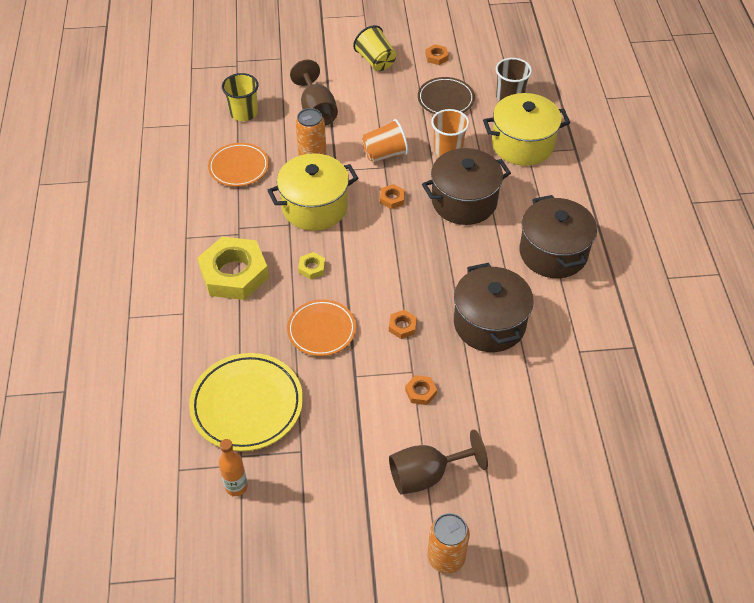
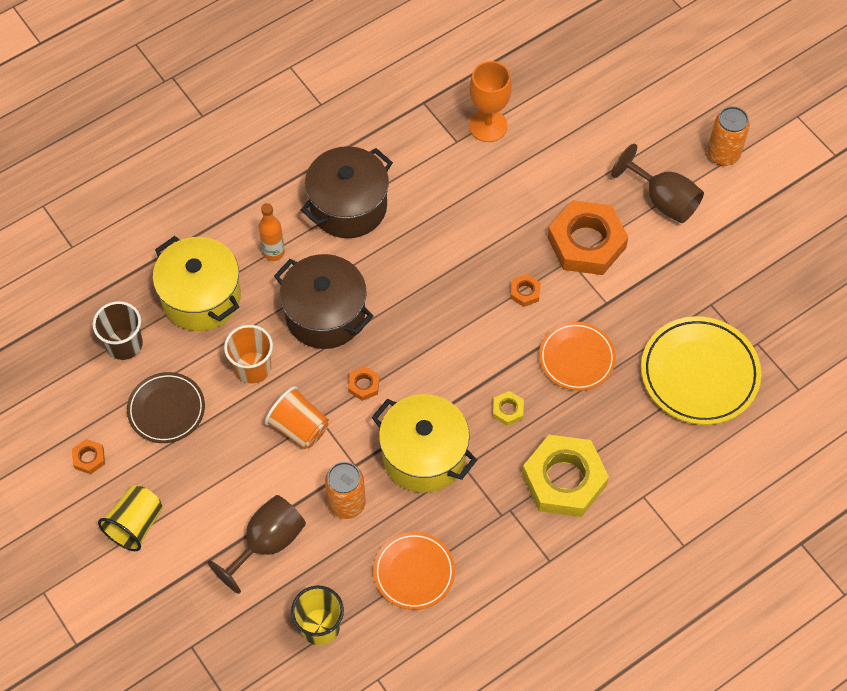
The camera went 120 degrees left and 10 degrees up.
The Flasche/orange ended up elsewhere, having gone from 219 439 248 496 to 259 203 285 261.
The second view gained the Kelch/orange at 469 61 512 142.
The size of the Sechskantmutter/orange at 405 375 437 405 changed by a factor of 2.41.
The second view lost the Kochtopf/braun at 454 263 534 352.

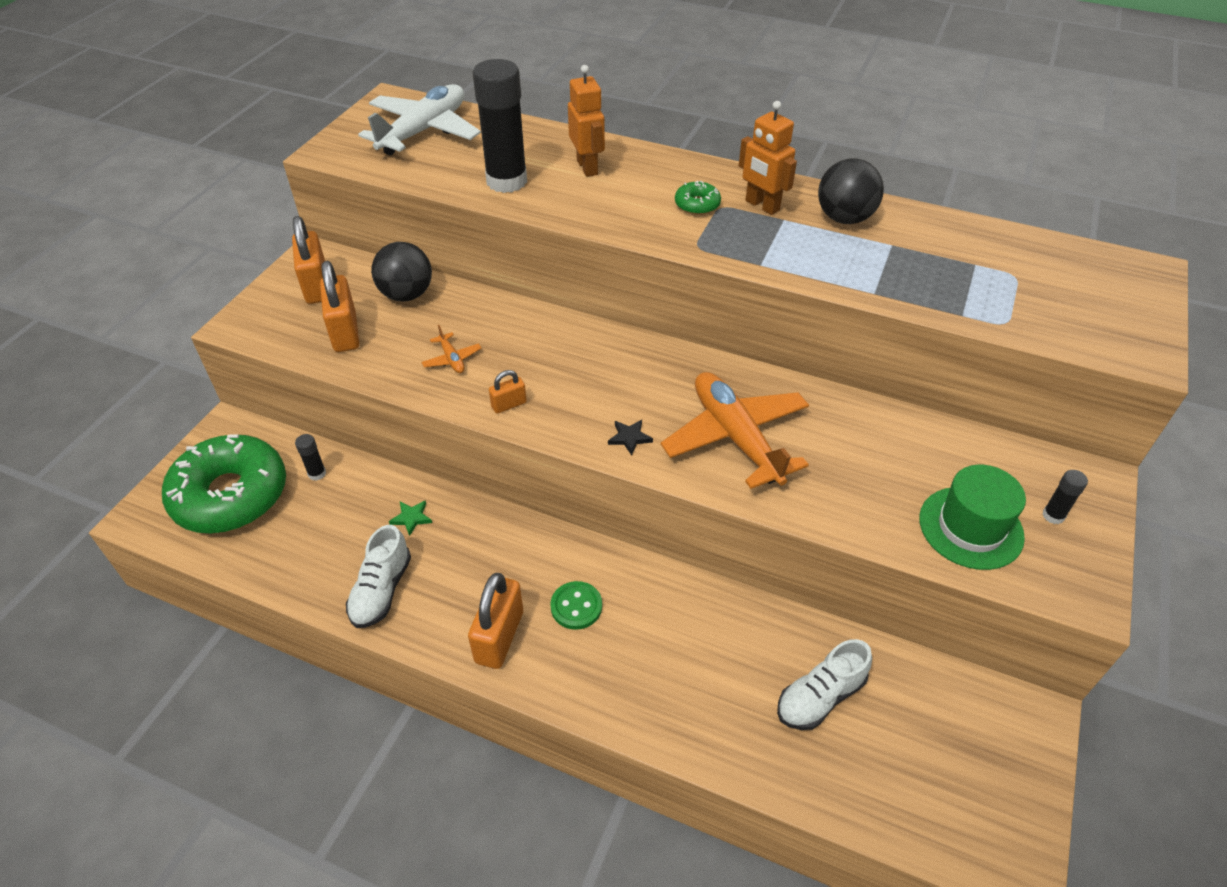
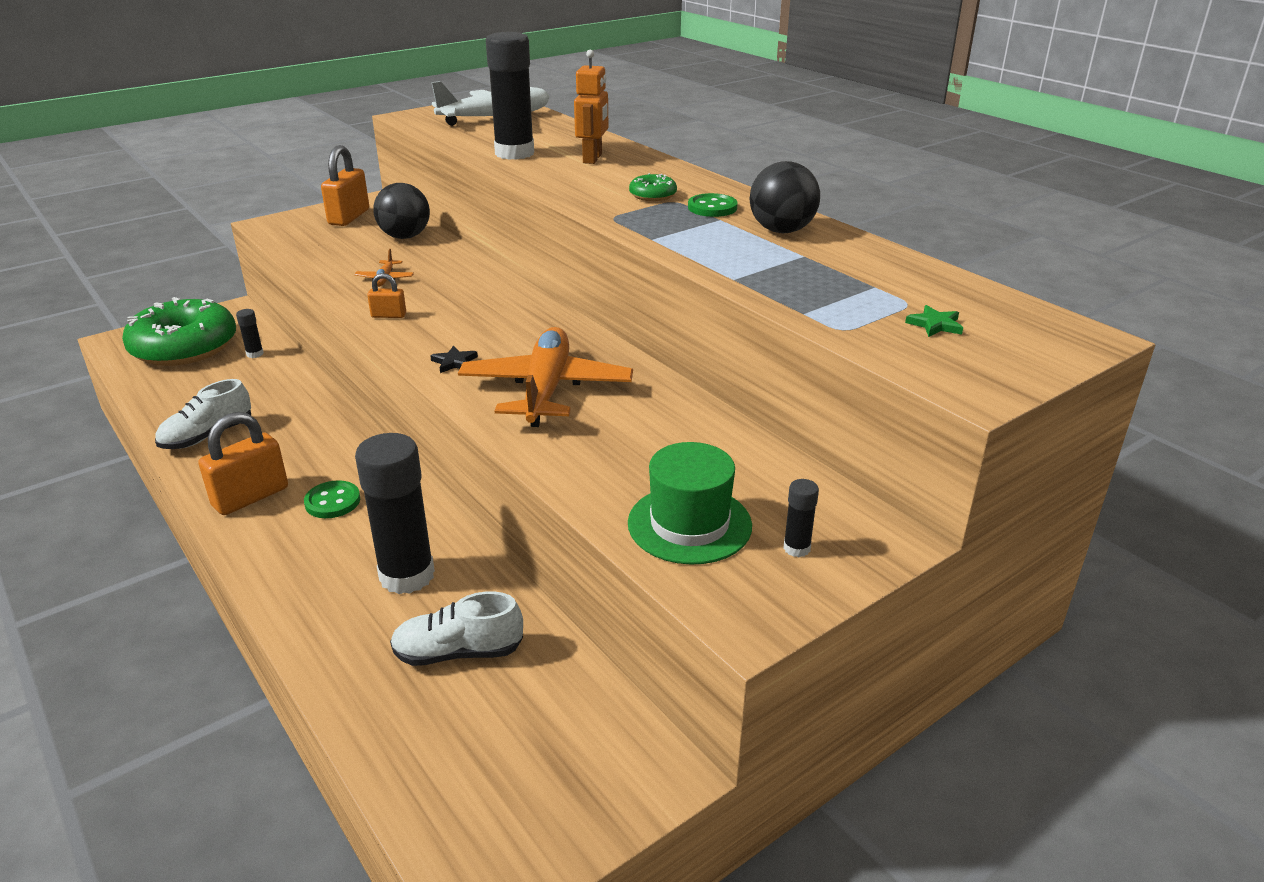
The camera went 30 degrees right and 15 degrees down.
The second view gained the Klebestift/schwarz at 355 433 435 594.
Where the Roboter/orange stood at 739 101 797 215, the Knopf/grün came to stand at 688 193 738 217.
The Stern/grün ended up elsewhere, having gone from 389 500 432 536 to 905 305 963 337.
The second view lost the Vorhängeschloss/orange at 320 261 359 352.

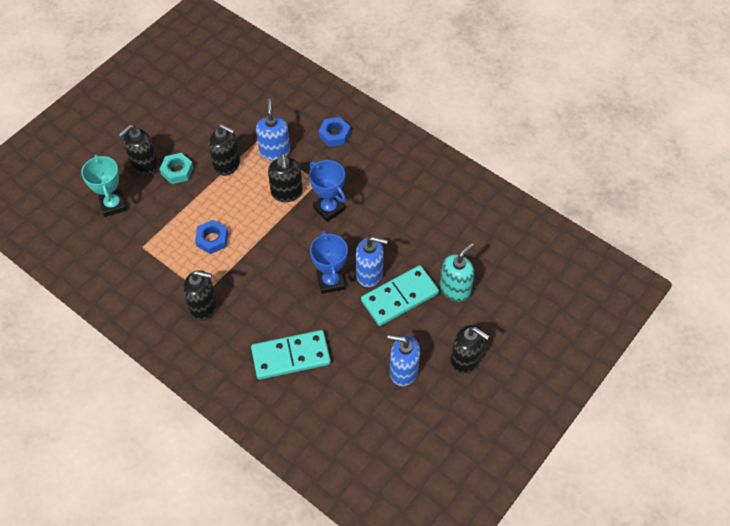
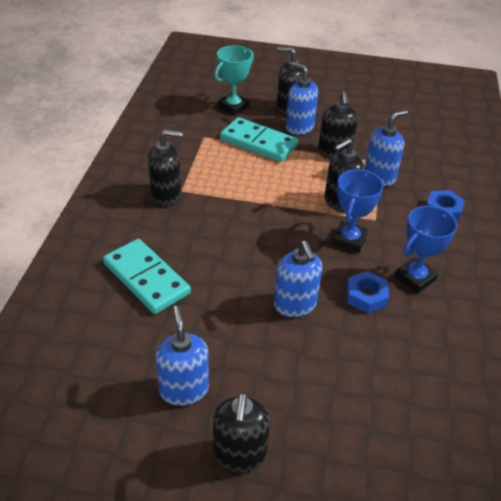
The camera went 60 degrees right and 15 degrees down.
The Seifenspender/schwarz at 183 270 217 321 ended up facing another way, 75 degrees counterclockwise from before.
The Dominostein/türkis ended up elsewhere, having gone from 361 265 439 326 to 220 117 298 162.
Where the Sechskantmutter/türkis stood at 160 153 194 184, the Seifenspender/blau came to stand at 286 62 318 135.
The Sechskantmutter/blau ended up elsewhere, having gone from 195 220 228 254 to 347 271 389 313.
The Pokal/blau ended up elsewhere, having gone from 310 231 348 294 to 395 206 457 293.
The second view lost the Seifenspender/türkis at 440 243 475 302.

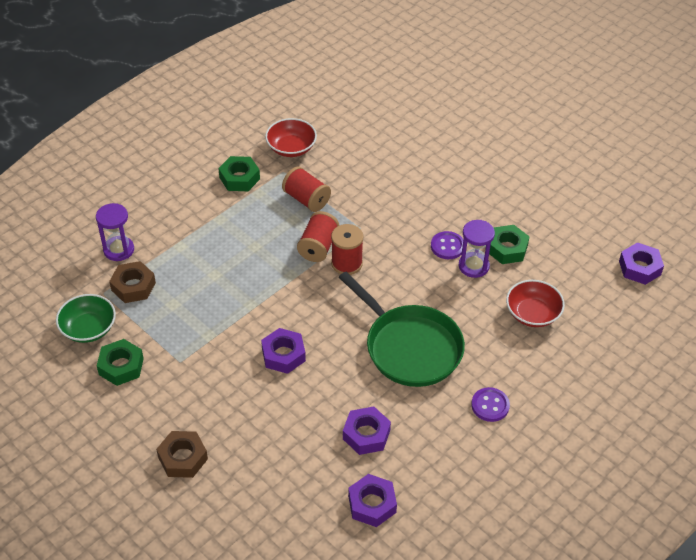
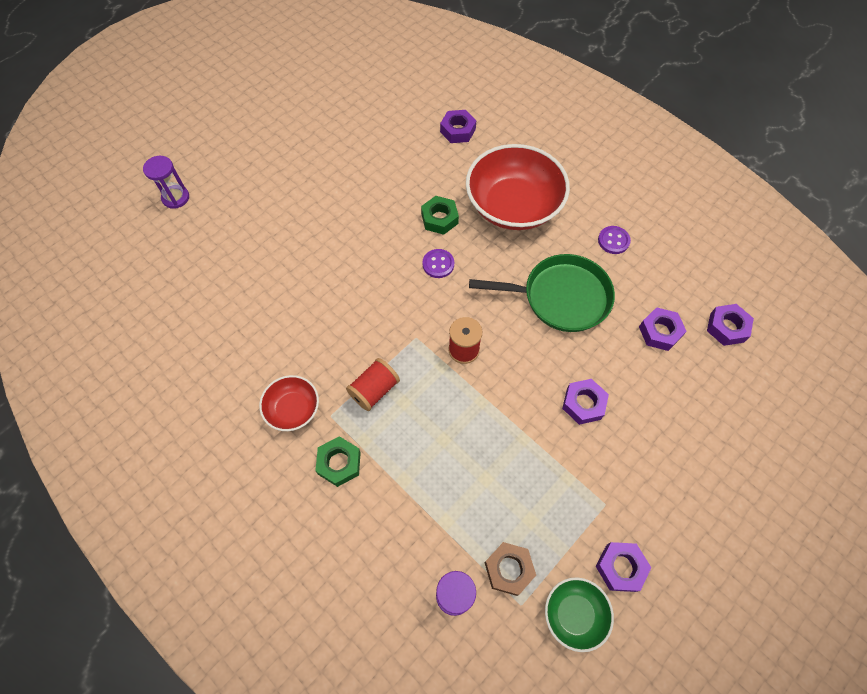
The camera went 90 degrees left and 15 degrees up.
The Sanduhr/lila ended up elsewhere, having gone from 459 220 495 278 to 143 156 189 209.
The size of the Schüssel/rot at 506 280 565 327 changed by a factor of 2.02.
The Pfanne/grün at 339 272 465 387 ended up facing another way, 45 degrees clockwise from before.
What was the Sechskantmutter/grün at 97 339 144 386 turned into the Sechskantmutter/lila at 596 542 652 592.
The second view lost the Sechskantmutter/braun at 156 431 208 478.
The second view lost the Garnrolle/rot at 297 211 340 262.

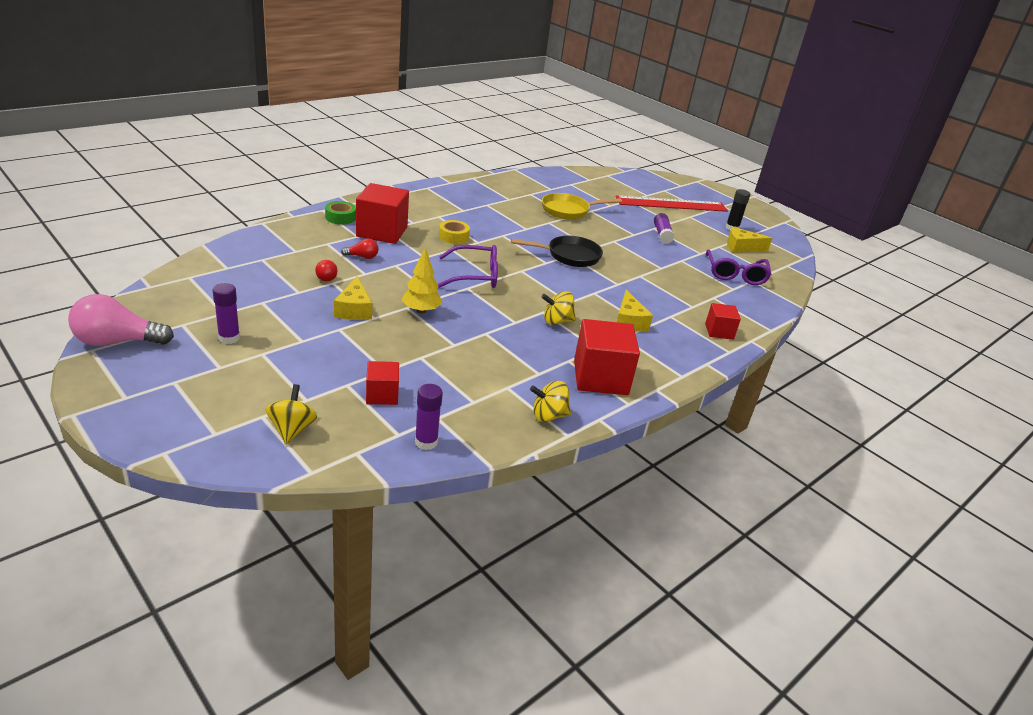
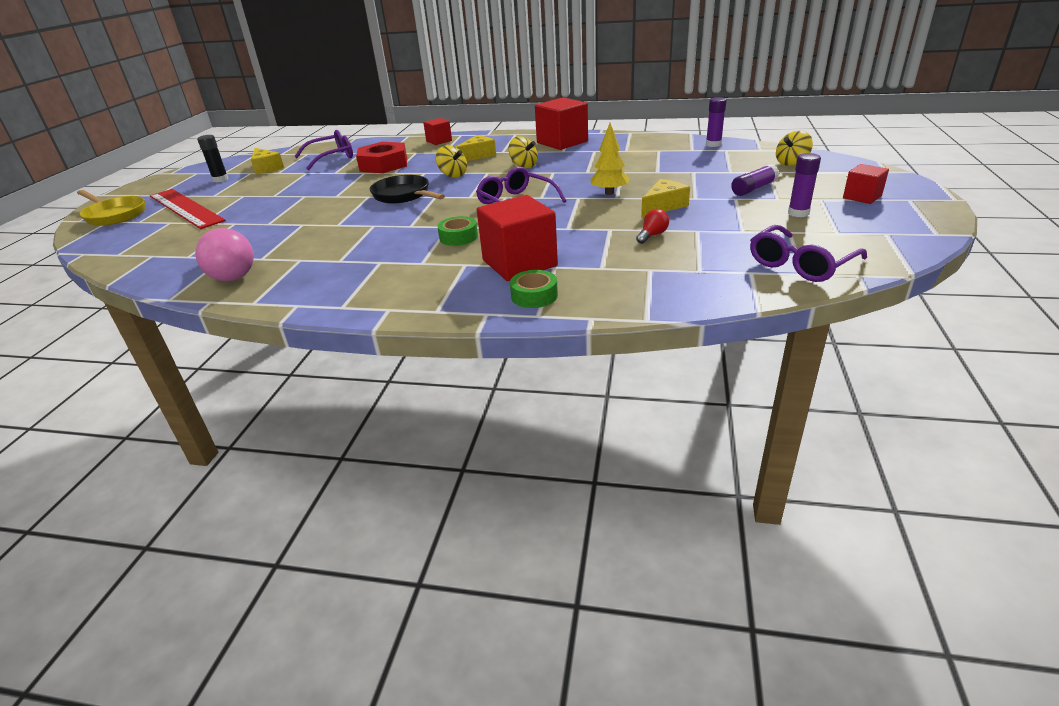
The camera went 120 degrees left and 0 degrees up.
The Pfanne/gelb ended up elsewhere, having gone from 542 193 622 220 to 77 190 145 226.
The Glühbirne/rosa ended up elsewhere, having gone from 68 294 174 346 to 195 228 254 281.
The second view gained the Sechskantmutter/rot at 356 142 407 173.
The Kreisel/gelb ended up elsewhere, having gone from 530 381 571 422 to 436 145 467 178.
What was the Klebeband/gelb at 439 220 470 244 turned into the Klebeband/grün at 437 216 478 246.
The Klebestift/lila ended up elsewhere, having gone from 654 213 675 244 to 731 164 779 196.
The second view gained the Brille/lila at 750 225 867 282.
The Kubus/rot ended up elsewhere, having gone from 366 361 399 405 to 843 164 889 204.
The second view lost the Glühbirne/rot at 341 238 379 259.

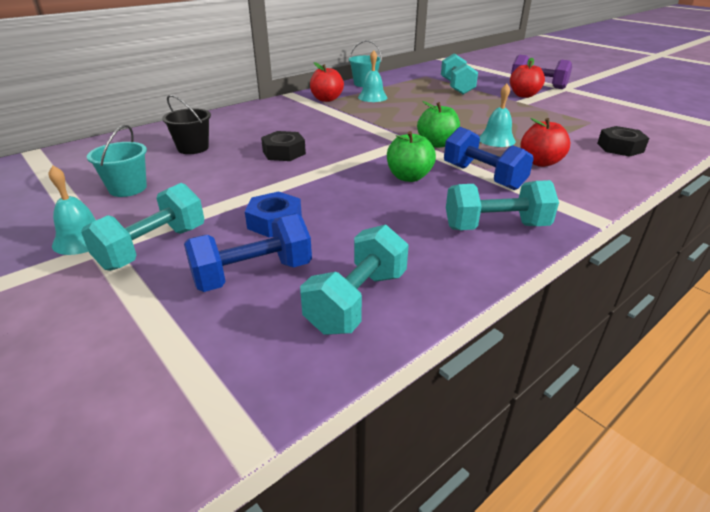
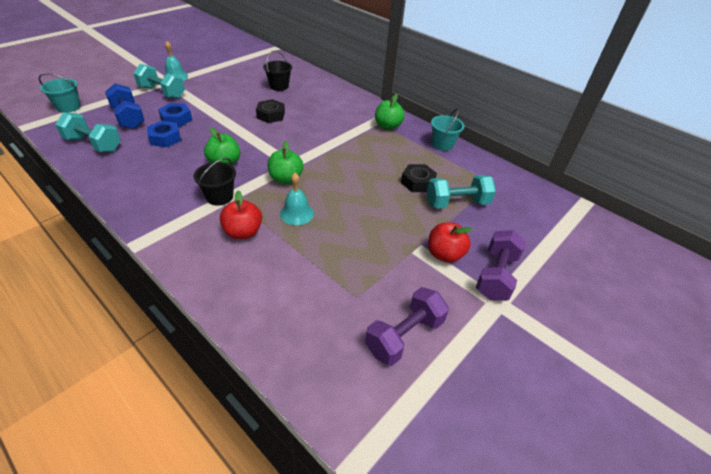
The camera went 80 degrees right and 10 degrees up.
The Eimer/türkis ended up elsewhere, having gone from 87 125 147 197 to 39 73 81 113.
The second view gained the Sechskantmutter/blau at 147 121 181 147.
Where the Hantel/blau stood at 444 127 534 190, the Eimer/schwarz came to stand at 194 158 236 206.
The second view gained the Hantel/lila at 365 287 449 366.
What was the Apfel/rot at 310 62 344 102 turned into the Apfel/grün at 375 94 405 130.
The Sechskantmutter/schwarz ended up elsewhere, having gone from 597 126 649 157 to 401 164 437 192.
The second view lost the Glocke/türkis at 358 50 388 102.
The second view lost the Hantel/türkis at 446 180 559 230.

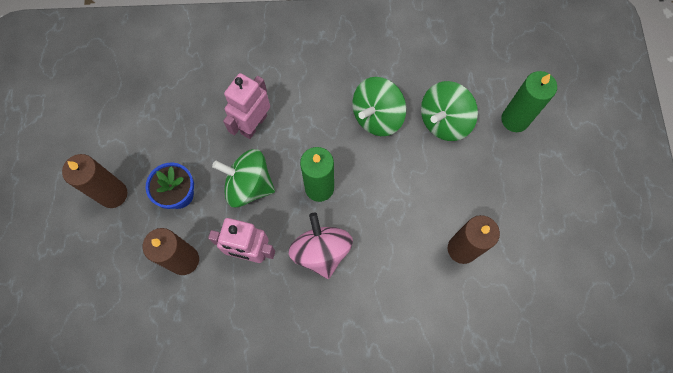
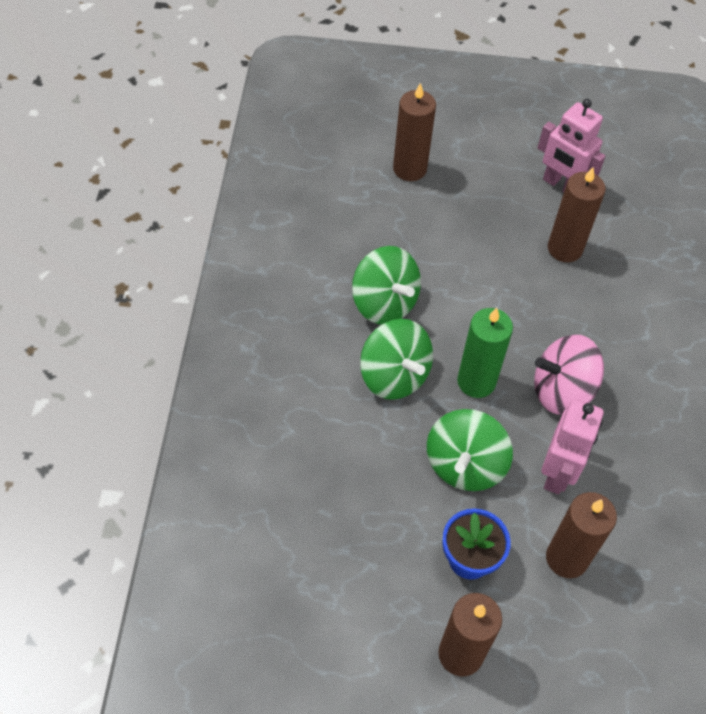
The camera went 85 degrees left and 15 degrees down.
The Kreisel/grün ended up elsewhere, having gone from 421 81 478 141 to 360 319 433 400.
What was the Kerze/grün at 502 71 557 132 turned into the Kerze/braun at 393 83 436 181.
The Roboter/rosa ended up elsewhere, having gone from 223 73 270 139 to 538 99 606 193.

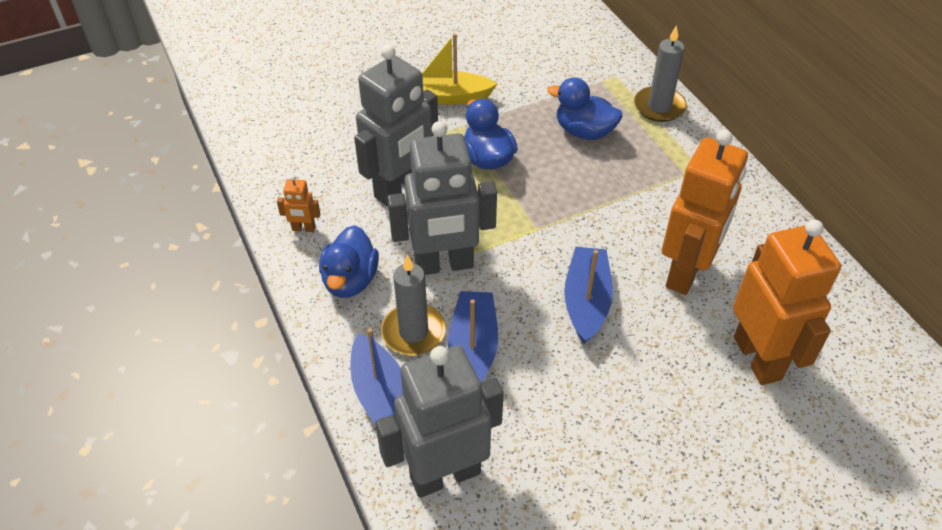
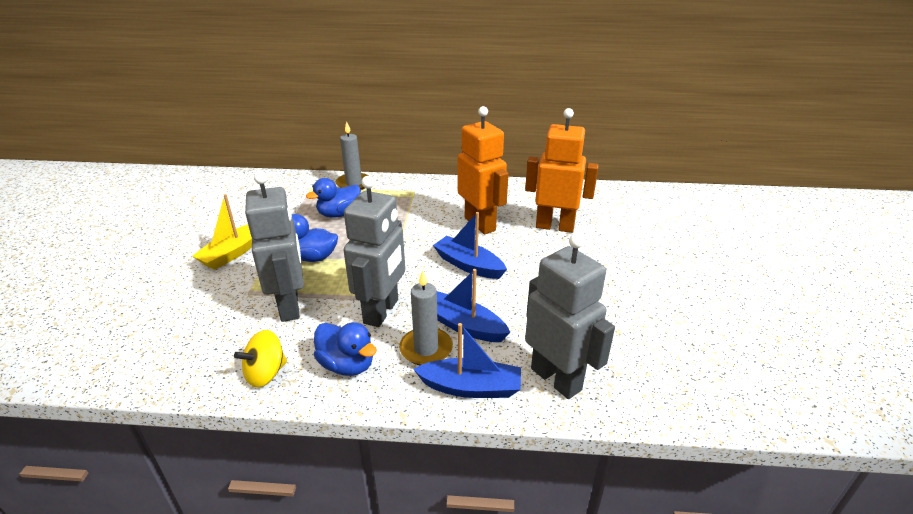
The camera went 60 degrees left and 15 degrees down.
Where the Roboter/orange stood at 277 175 320 232, the Kreisel/gelb came to stand at 234 330 287 387.
The Roboter/grau at 375 345 504 498 ended up facing another way, 135 degrees clockwise from before.

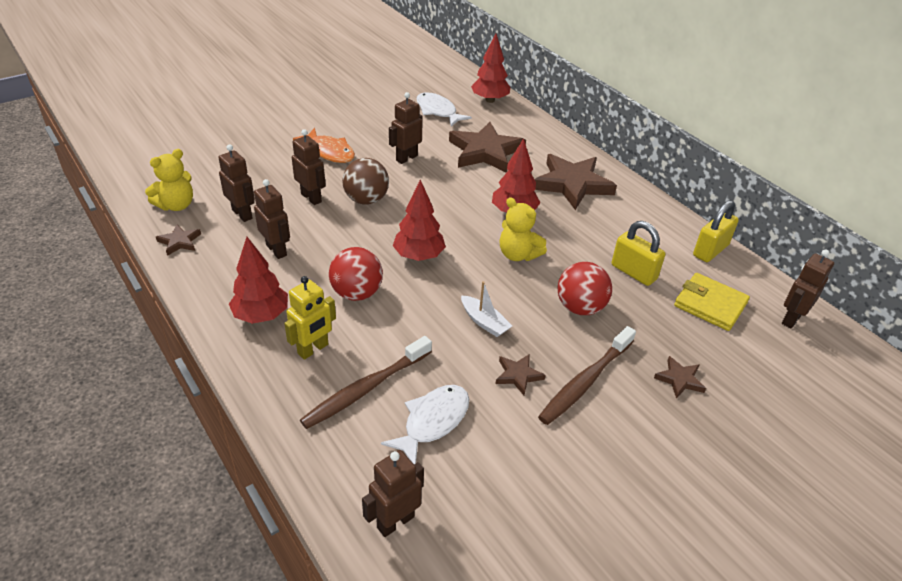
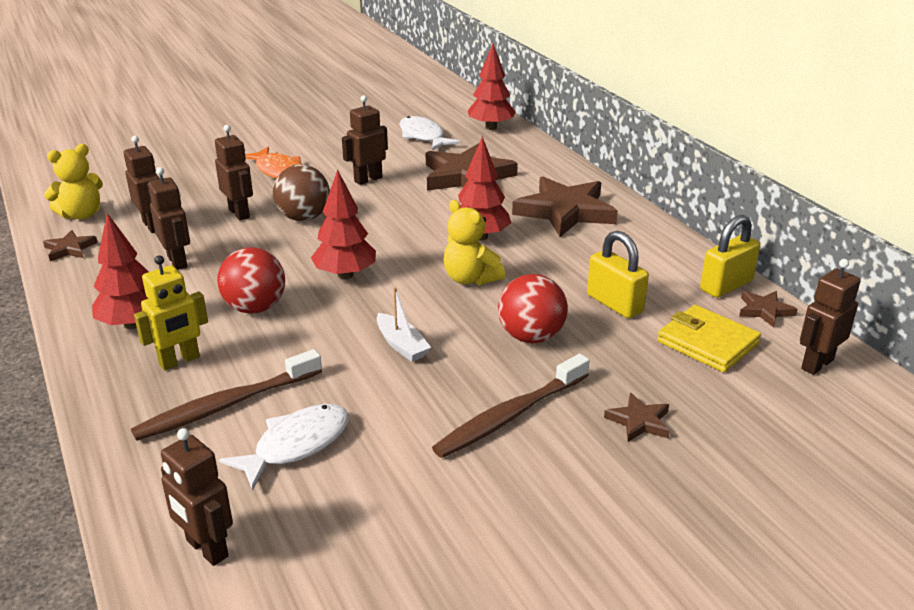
The camera went 10 degrees right and 10 degrees down.
The Roboter/braun at 362 450 424 537 ended up facing another way, 105 degrees counterclockwise from before.
The Stern/braun ended up elsewhere, having gone from 496 354 546 395 to 739 291 798 328.

